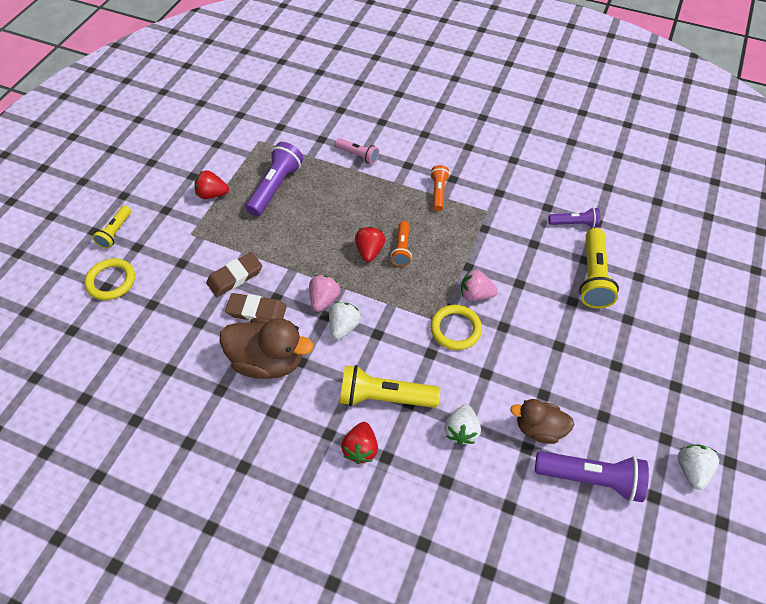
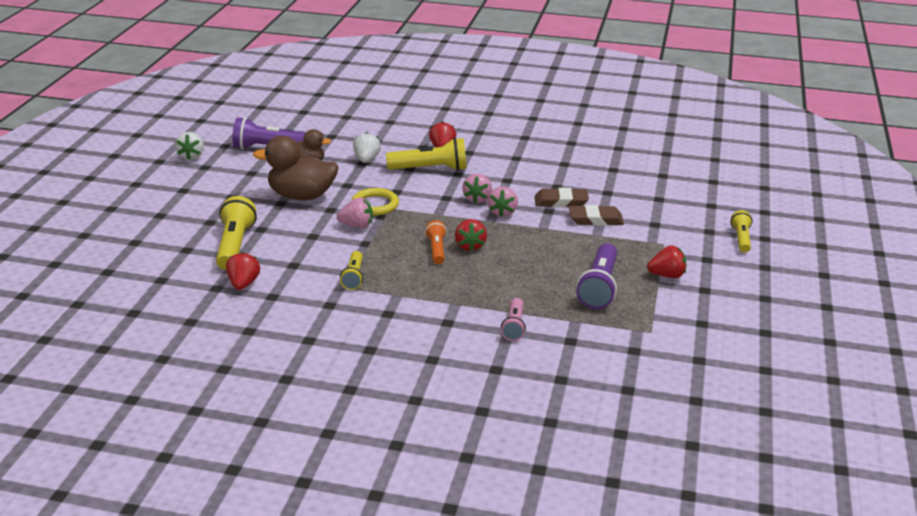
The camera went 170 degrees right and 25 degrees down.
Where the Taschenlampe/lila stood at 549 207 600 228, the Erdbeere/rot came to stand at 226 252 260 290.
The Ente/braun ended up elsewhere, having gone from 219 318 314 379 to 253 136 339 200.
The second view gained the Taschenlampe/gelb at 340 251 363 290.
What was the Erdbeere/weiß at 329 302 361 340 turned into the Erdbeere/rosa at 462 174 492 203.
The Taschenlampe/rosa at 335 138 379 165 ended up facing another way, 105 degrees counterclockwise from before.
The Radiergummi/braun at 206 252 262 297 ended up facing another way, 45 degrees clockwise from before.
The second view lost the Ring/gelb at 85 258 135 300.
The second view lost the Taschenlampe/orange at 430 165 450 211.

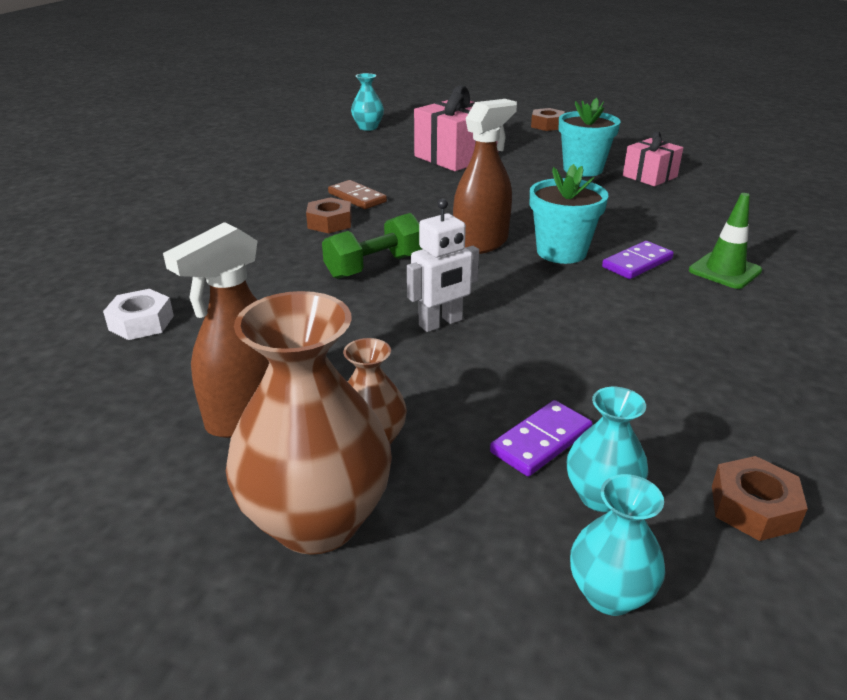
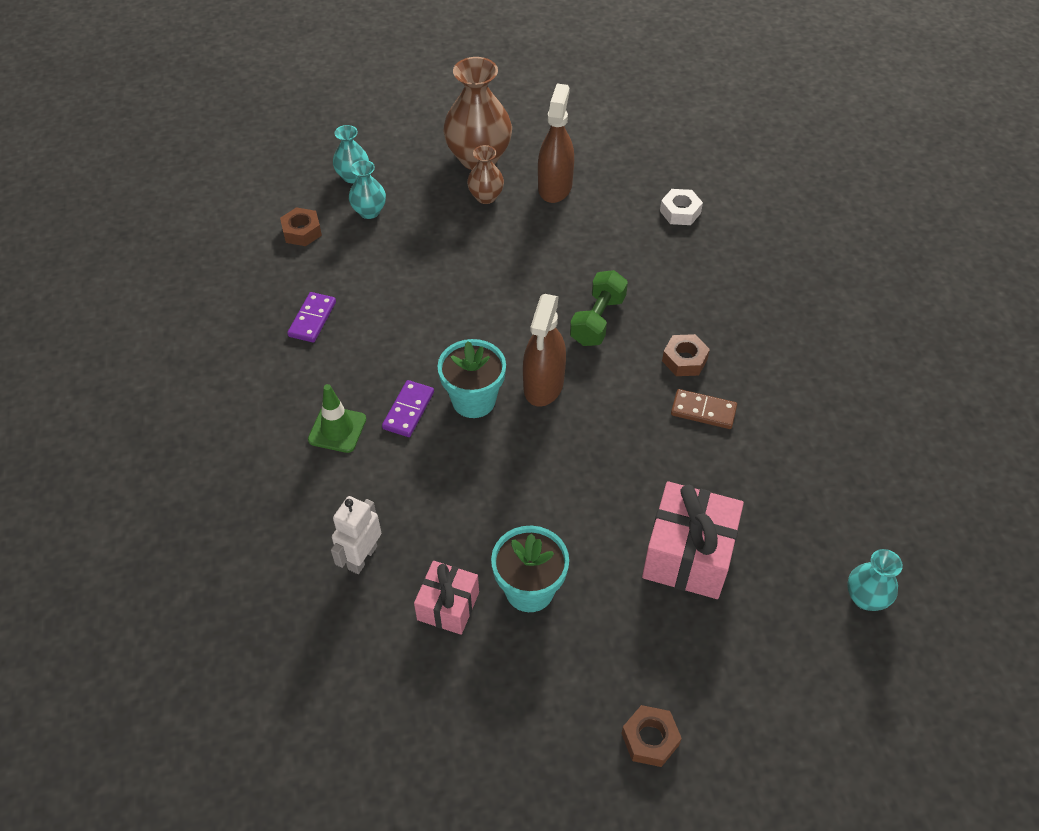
The camera went 150 degrees right and 20 degrees up.
The Dominostein/lila ended up elsewhere, having gone from 490 400 593 476 to 287 292 336 342.
The Roboter/weiß ended up elsewhere, having gone from 407 198 479 332 to 331 496 381 574.

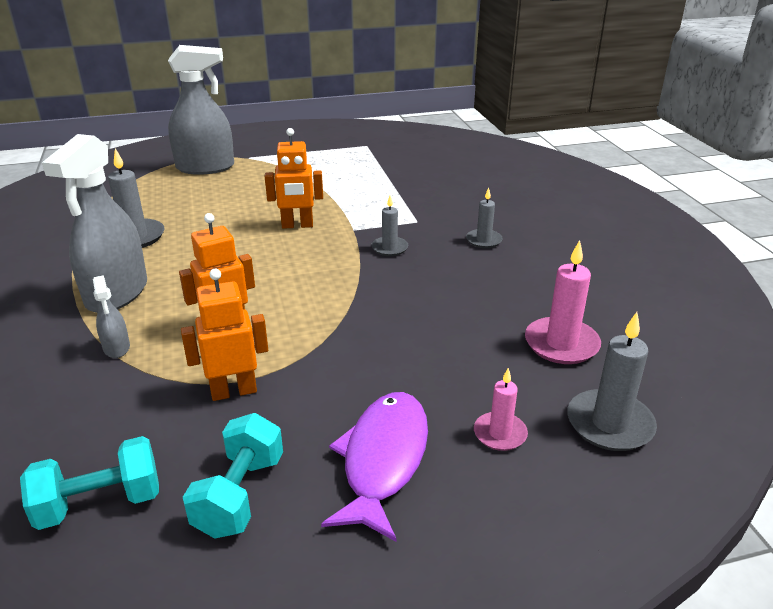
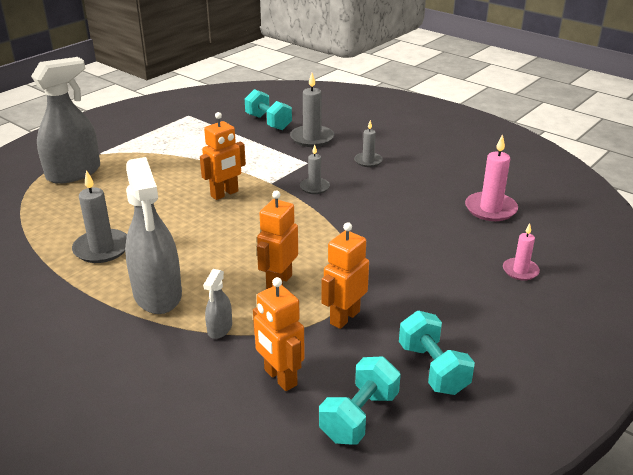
The camera went 35 degrees left and 0 degrees up.
The Sprühflasche/grau at 93 275 130 358 ended up facing another way, 75 degrees clockwise from before.
The second view gained the Hantel/türkis at 245 89 292 130.
The second view gained the Roboter/orange at 253 277 305 391.
The Kerze/grau ended up elsewhere, having gone from 567 312 657 451 to 290 73 334 147.
The second view lost the Fisch/lila at 321 392 428 542.

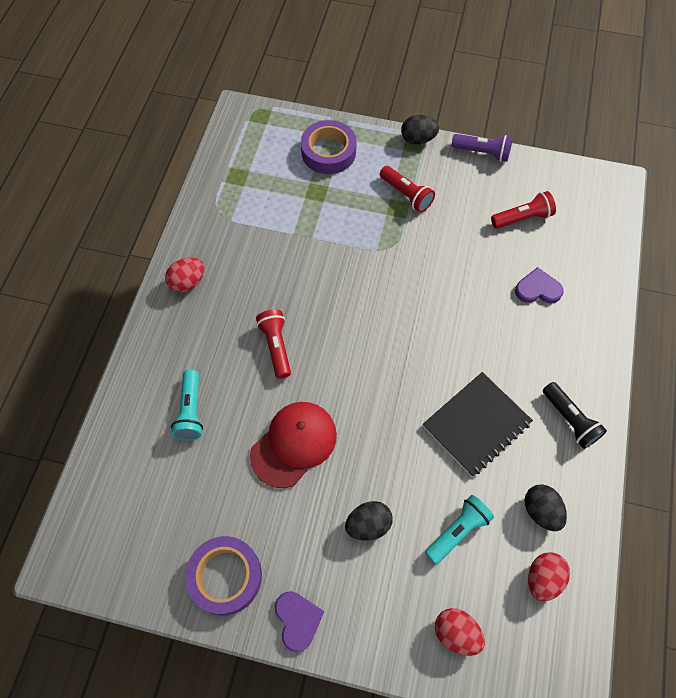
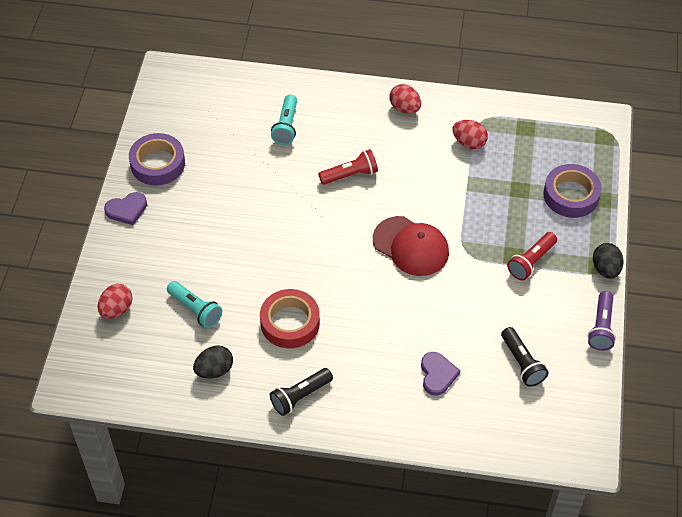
The camera went 85 degrees right and 10 degrees down.
Where the Notizbuch/schwarz stood at 422 372 533 477, the Klebeband/rot came to stand at 260 289 320 348.
The Taschenlampe/türkis at 171 369 203 440 ended up facing another way, 75 degrees counterclockwise from before.
The Kappe/rot ended up elsewhere, having gone from 250 402 337 488 to 373 216 449 276.
The Ei/rot ended up elsewhere, having gone from 528 552 570 601 to 452 120 488 149.
What was the Taschenlampe/rot at 491 191 556 229 turned into the Taschenlampe/schwarz at 501 327 548 387.
The second view lost the Ei/schwarz at 345 501 393 540.

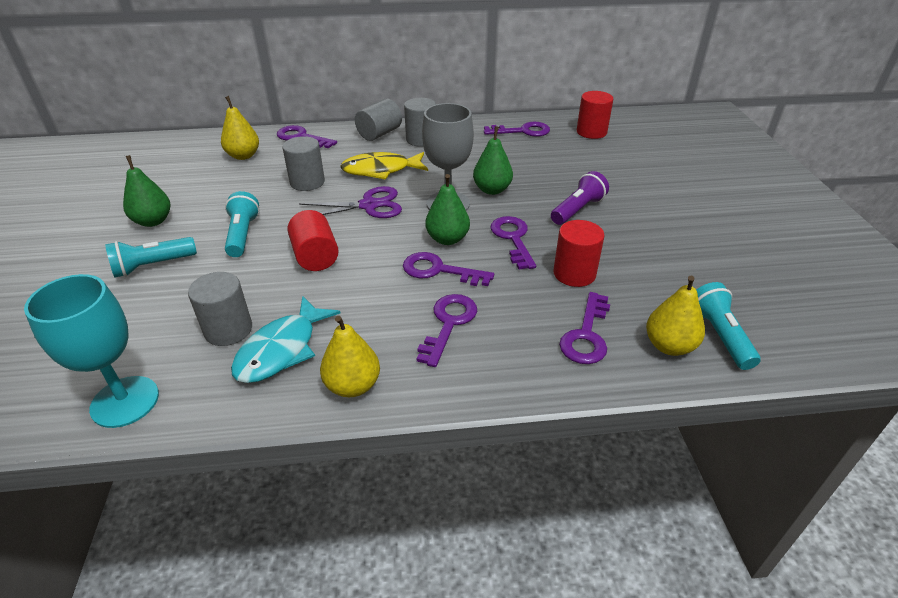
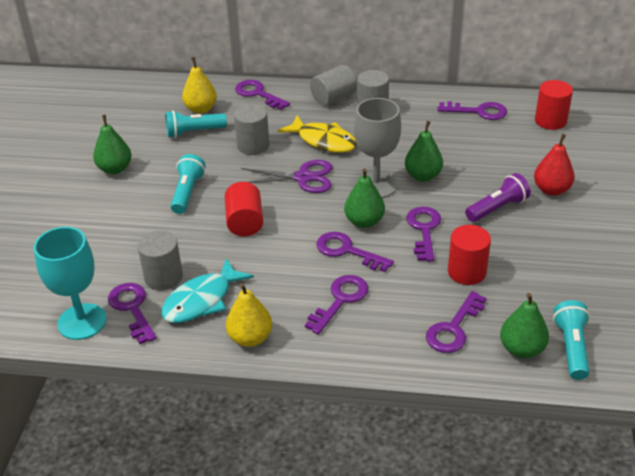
The camera went 15 degrees right and 0 degrees up.
The second view gained the Schlüssel/lila at 108 283 157 344.
The Taschenlampe/türkis ended up elsewhere, having gone from 105 237 197 278 to 165 110 227 138.
The Fisch/gelb at 340 152 428 180 ended up facing another way, 150 degrees counterclockwise from before.
What was the Birne/gelb at 646 276 705 356 turned into the Birne/grün at 500 293 549 358.
The second view gained the Birne/rot at 534 134 575 196.

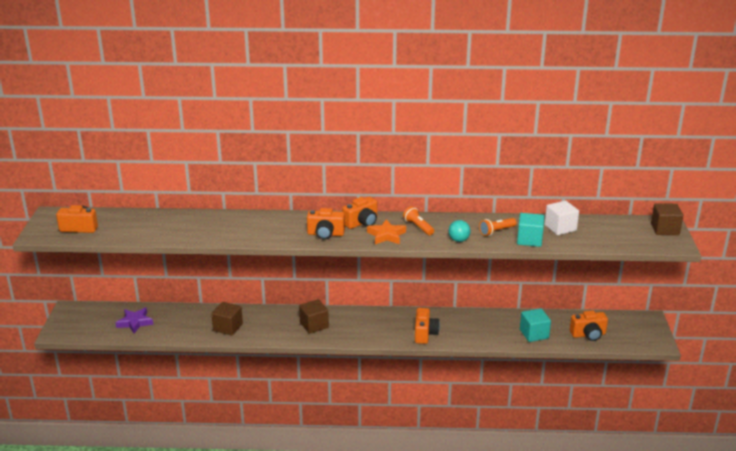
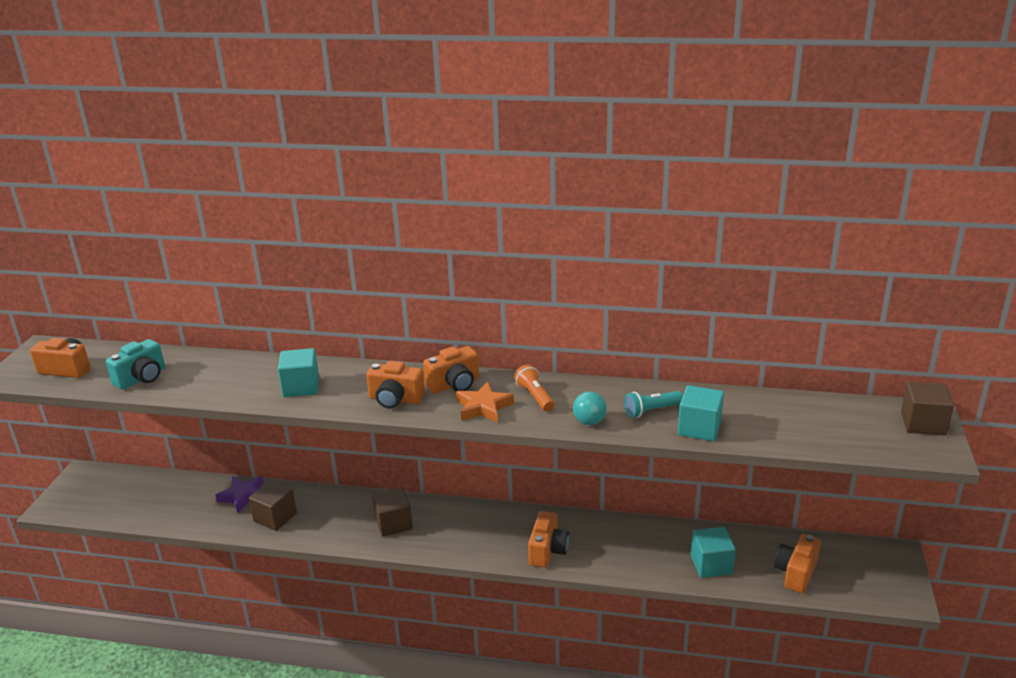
The camera went 10 degrees right and 0 degrees up.
The second view gained the Kamera/türkis at 106 339 165 390.
The Stern/lila ended up elsewhere, having gone from 115 307 153 334 to 215 476 264 514.
The second view gained the Kubus/türkis at 278 348 319 397.
What was the Taschenlampe/orange at 479 218 517 236 turned into the Taschenlampe/türkis at 624 391 683 418.
The Kamera/orange at 570 310 608 341 ended up facing another way, 120 degrees clockwise from before.
The second view lost the Kubus/weiß at 545 201 579 235.

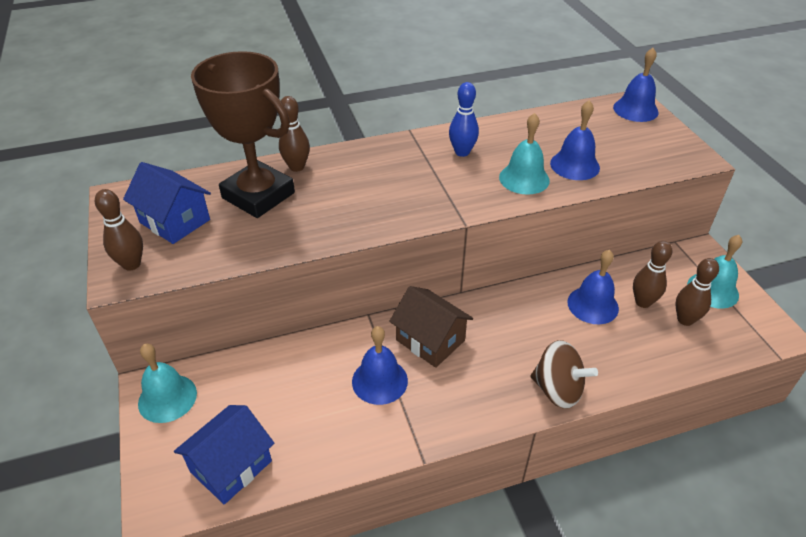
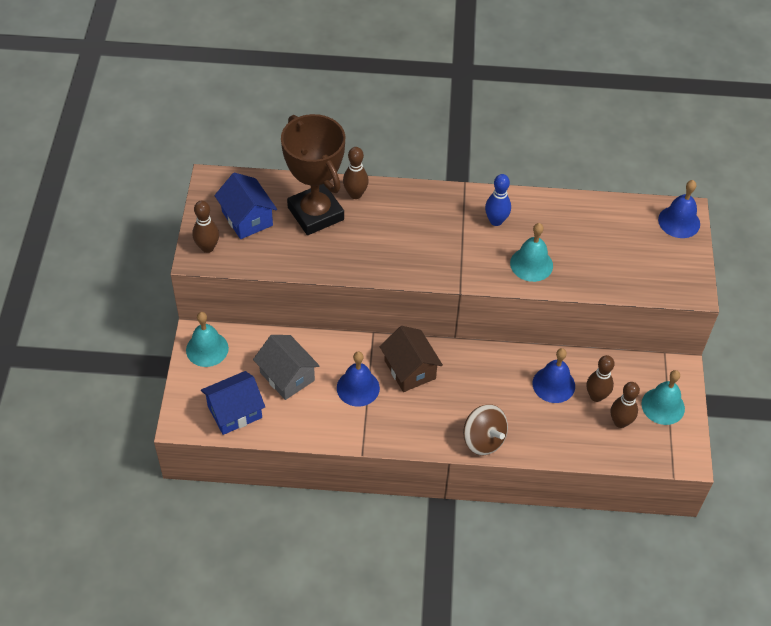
The camera went 20 degrees right and 10 degrees up.
The second view gained the Haus/grau at 253 335 320 400.
The second view lost the Glocke/blau at 550 100 600 180.

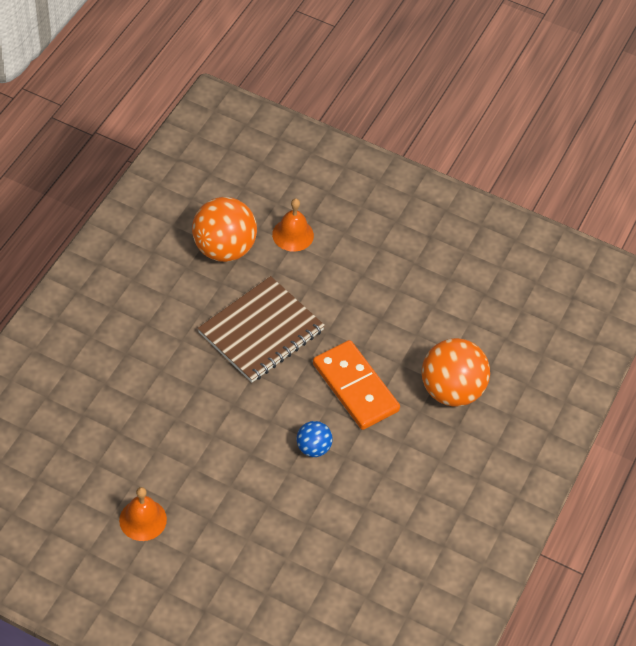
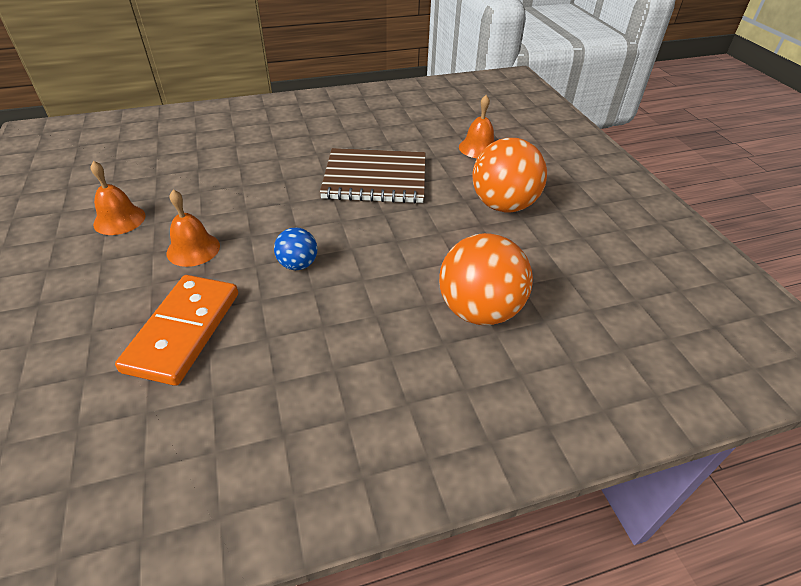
The camera went 50 degrees right and 10 degrees down.
The Dominostein/orange ended up elsewhere, having gone from 313 340 400 430 to 115 275 238 386.
The second view gained the Glocke/orange at 167 190 220 267.
The Ball/orange ended up elsewhere, having gone from 192 197 257 262 to 472 138 547 212.

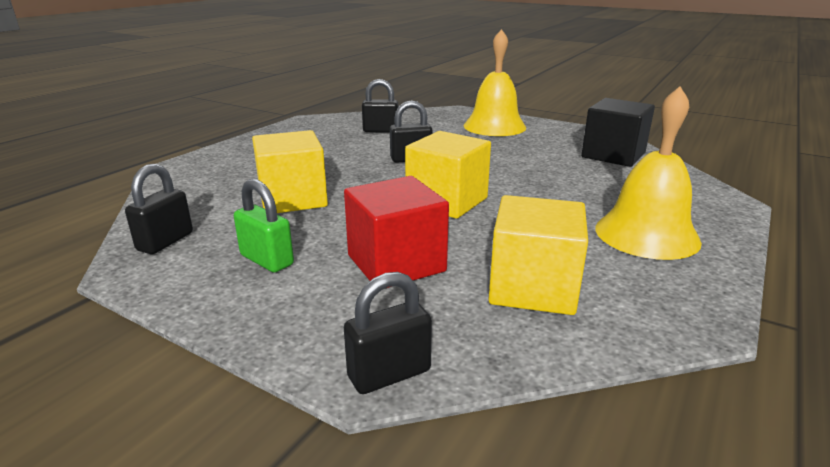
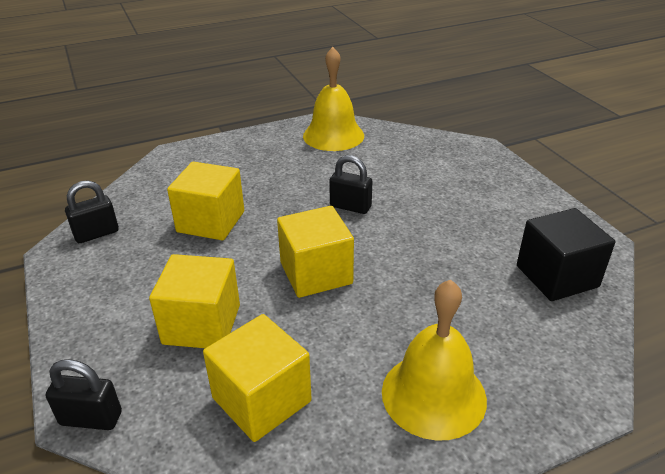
The camera went 35 degrees right and 10 degrees up.
What was the Kubus/rot at 344 176 449 288 turned into the Kubus/gelb at 149 254 240 348.
The Glocke/gelb ended up elsewhere, having gone from 464 29 526 136 to 303 47 364 151.
The second view lost the Vorhängeschloss/grün at 234 179 294 273.
The second view lost the Vorhängeschloss/schwarz at 362 79 398 133.

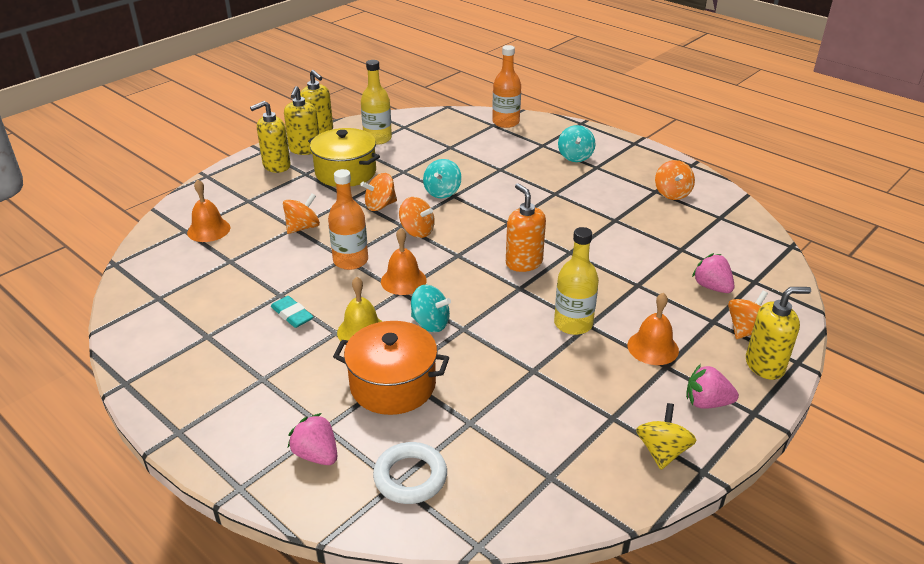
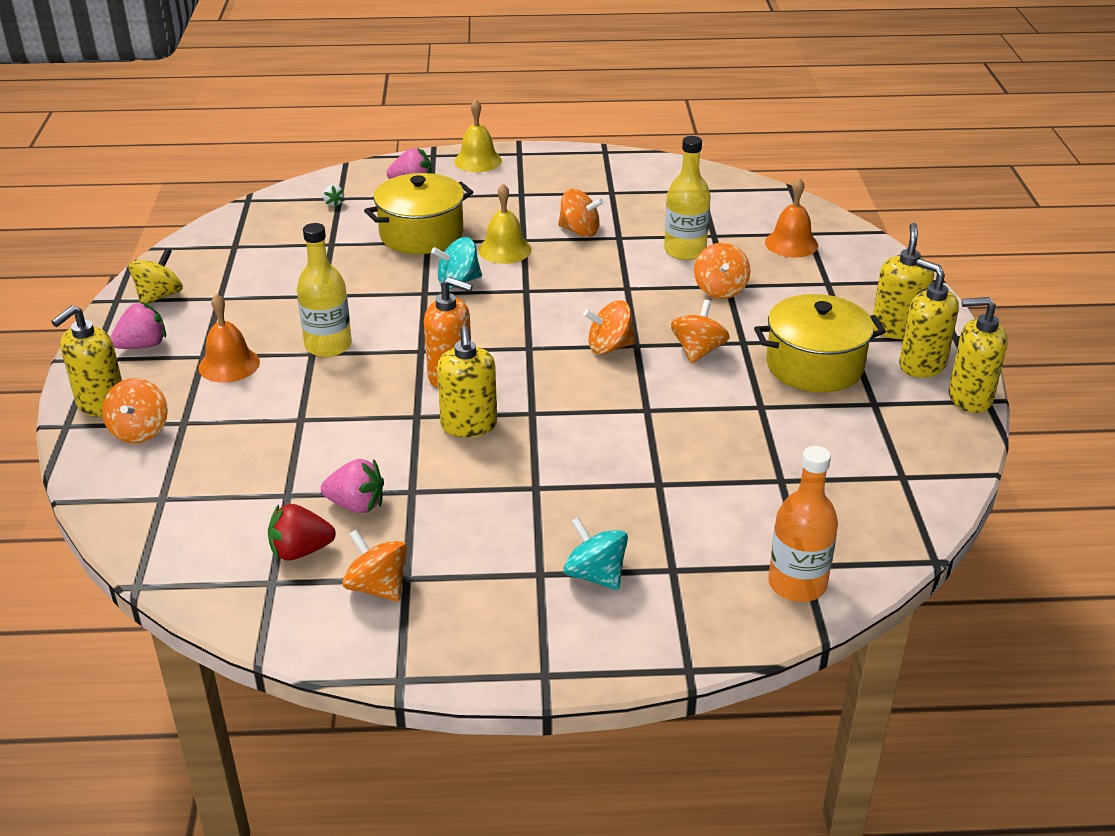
The camera went 135 degrees right and 0 degrees up.
The Kreisel/gelb at 636 403 696 470 ended up facing another way, 120 degrees counterclockwise from before.
The second view gained the Erdbeere/rot at 268 504 336 561.
The Erdbeere/rosa ended up elsewhere, having gone from 692 253 735 293 to 321 459 384 513.
Where the Ring/weiß stood at 373 442 447 504, the Erdbeere/weiß came to stand at 323 185 345 207.
What was the Kochtopf/orange at 333 321 449 415 turned into the Kochtopf/gelb at 364 173 473 254.
The second view gained the Seifenspender/gelb at 437 326 497 437.
The second view gained the Glocke/gelb at 454 99 502 172.
Where the Radiergummi/türkis stood at 271 296 313 328, the Kreisel/orange came to stand at 558 189 603 237.
The Flasche/gelb ended up elsewhere, having gone from 361 60 392 145 to 664 136 711 260.
The second view lost the Flasche/orange at 328 169 368 270.
The second view lost the Glocke/orange at 381 228 427 295.
The second view lost the Kreisel/türkis at 423 159 462 198.

